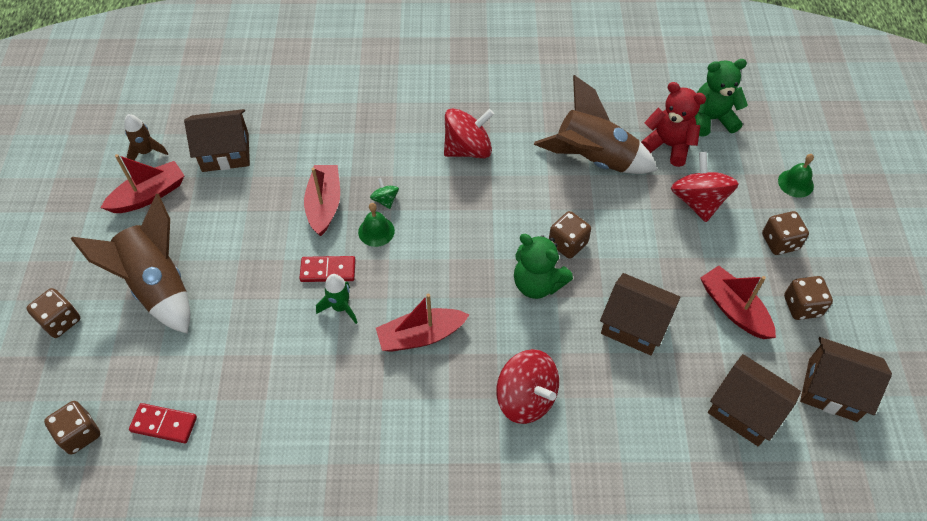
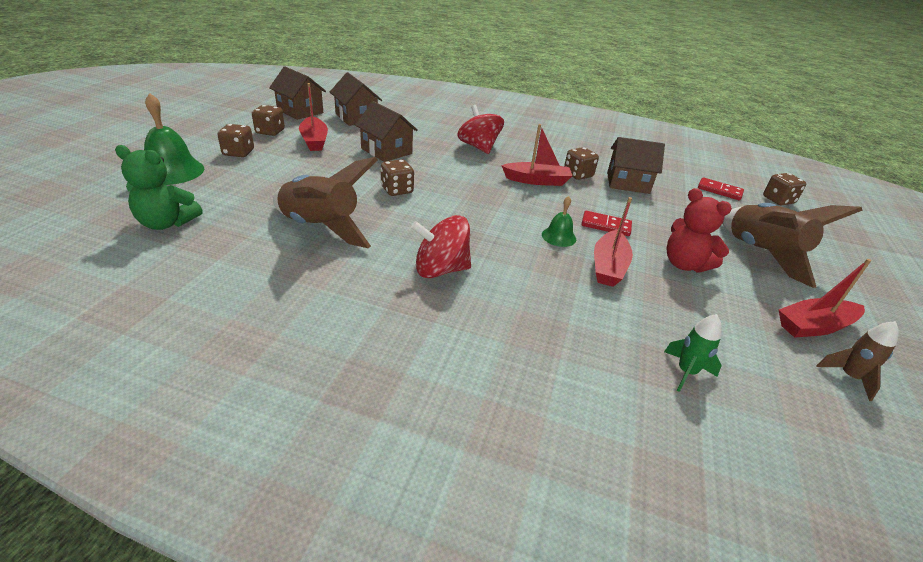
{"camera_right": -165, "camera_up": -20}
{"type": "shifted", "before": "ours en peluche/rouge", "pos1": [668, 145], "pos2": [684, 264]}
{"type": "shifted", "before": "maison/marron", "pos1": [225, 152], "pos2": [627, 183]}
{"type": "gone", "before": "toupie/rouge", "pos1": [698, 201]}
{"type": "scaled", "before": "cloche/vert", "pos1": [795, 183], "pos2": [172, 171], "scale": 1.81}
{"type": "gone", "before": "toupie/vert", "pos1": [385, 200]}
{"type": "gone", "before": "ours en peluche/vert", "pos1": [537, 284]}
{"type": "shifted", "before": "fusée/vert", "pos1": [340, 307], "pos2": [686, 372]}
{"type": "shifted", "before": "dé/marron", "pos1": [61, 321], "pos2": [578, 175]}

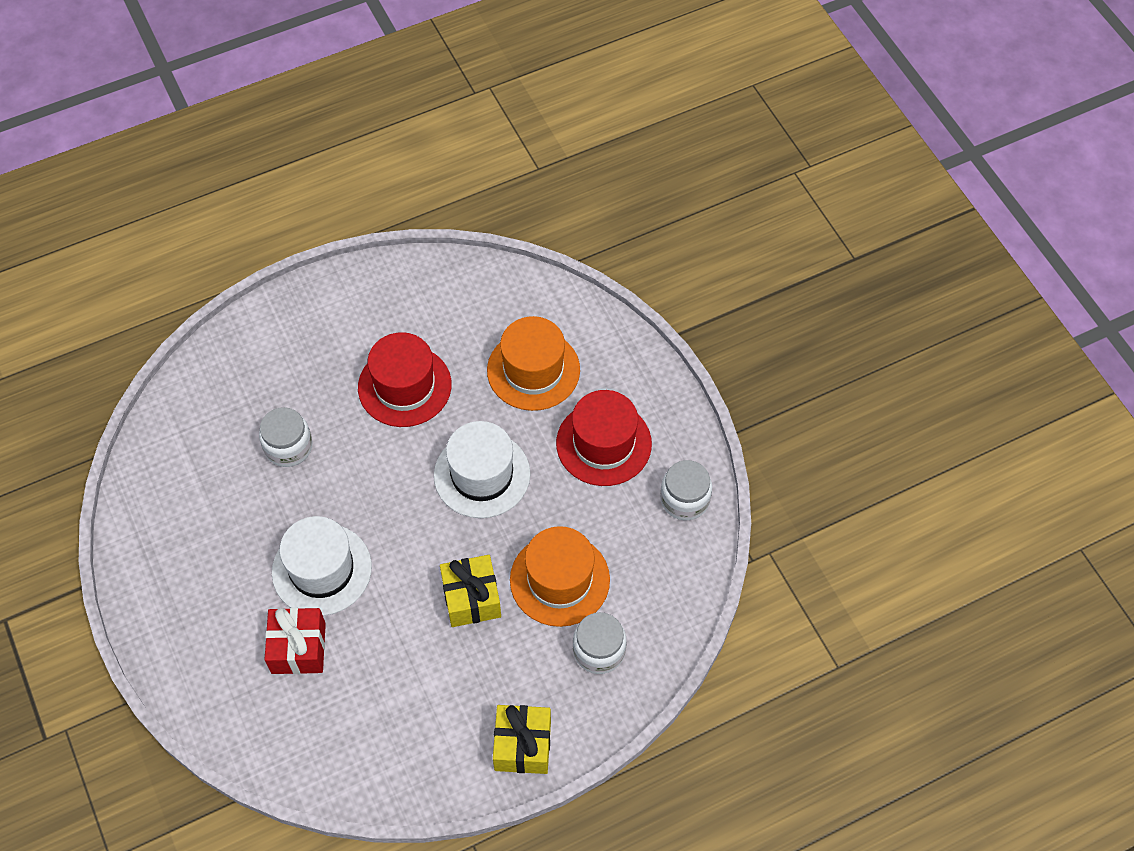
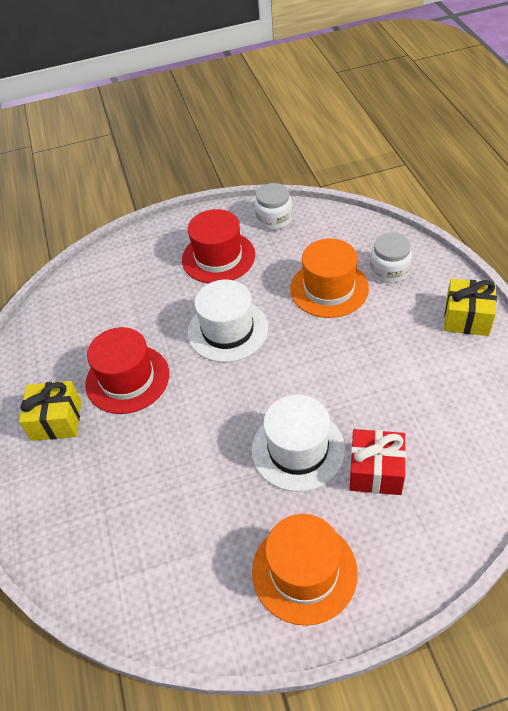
{"camera_right": -75, "camera_up": -10}
{"type": "shifted", "before": "chapeau/orange", "pos1": [533, 370], "pos2": [304, 571]}
{"type": "gone", "before": "bocal/blanc", "pos1": [288, 446]}
{"type": "shifted", "before": "cadeau/jaune", "pos1": [471, 598], "pos2": [56, 420]}

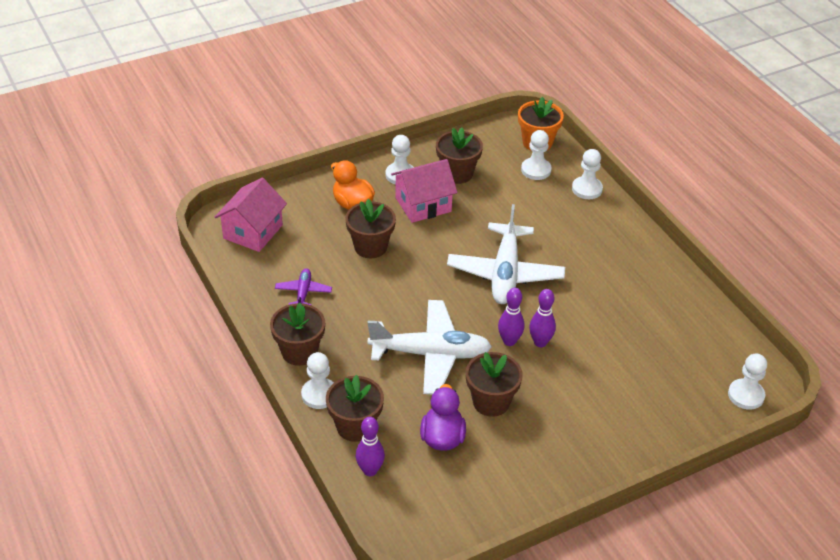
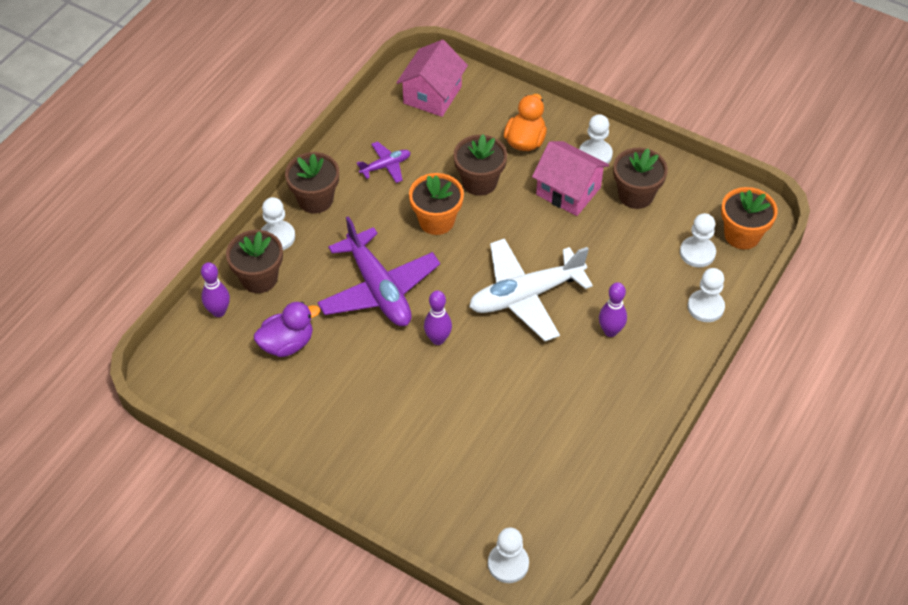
{"camera_right": 60, "camera_up": 10}
{"type": "rotated", "before": "maison/rose", "pos1": [253, 232], "pos2": [432, 95], "turn": -60}
{"type": "shifted", "before": "quille/violet", "pos1": [540, 342], "pos2": [610, 331]}
{"type": "repainted", "before": "avion/blanc", "after": "avion/violet", "pos1": [430, 354], "pos2": [378, 289]}
{"type": "gone", "before": "pot de fleurs/marron", "pos1": [491, 402]}
{"type": "new", "after": "pot de fleurs/orange", "pos2": [436, 221]}

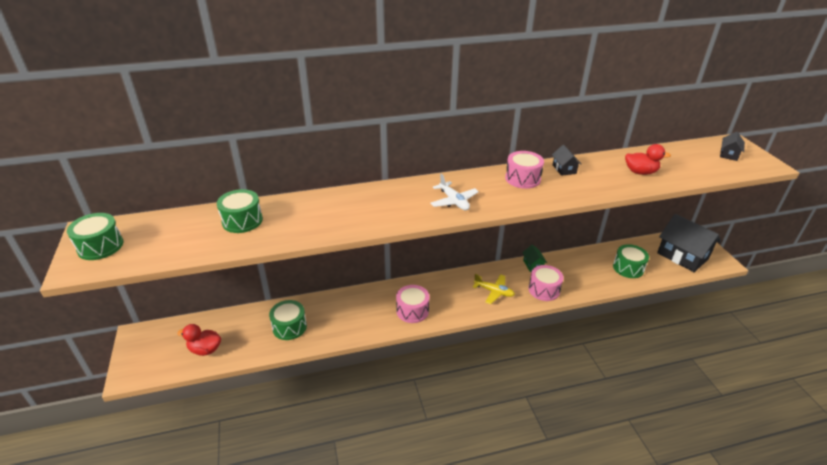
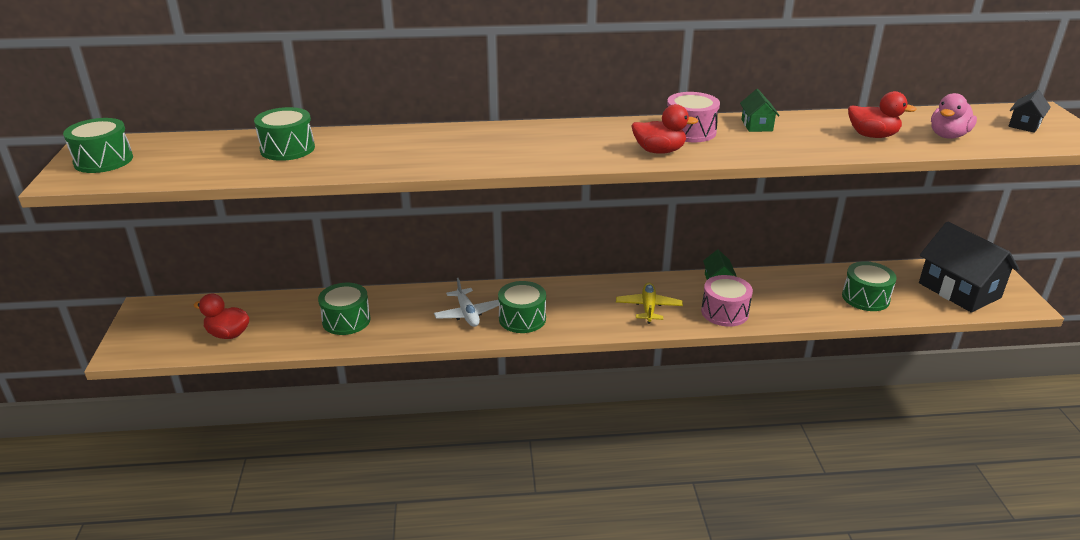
{"camera_right": 10, "camera_up": -5}
{"type": "repainted", "before": "maison/noir", "after": "maison/vert", "pos1": [564, 169], "pos2": [757, 125]}
{"type": "shifted", "before": "avion/blanc", "pos1": [454, 201], "pos2": [467, 314]}
{"type": "rotated", "before": "avion/jaune", "pos1": [494, 292], "pos2": [648, 308], "turn": -120}
{"type": "repainted", "before": "tambour/rose", "after": "tambour/vert", "pos1": [412, 311], "pos2": [522, 318]}
{"type": "new", "after": "canard/rose", "pos2": [948, 136]}
{"type": "new", "after": "canard/rouge", "pos2": [659, 151]}

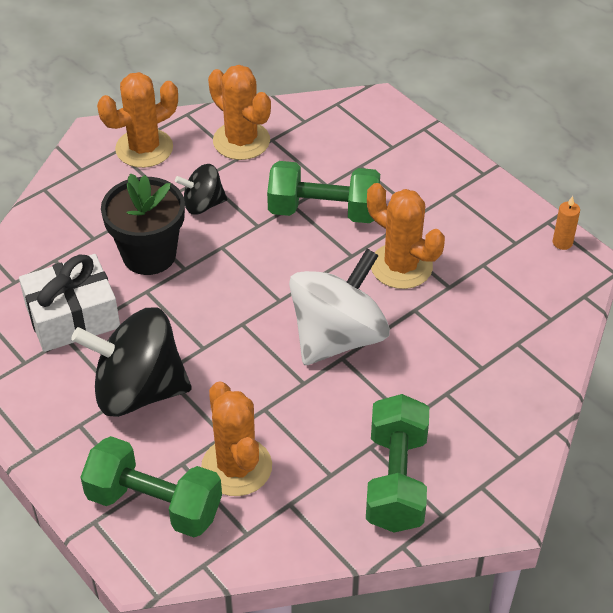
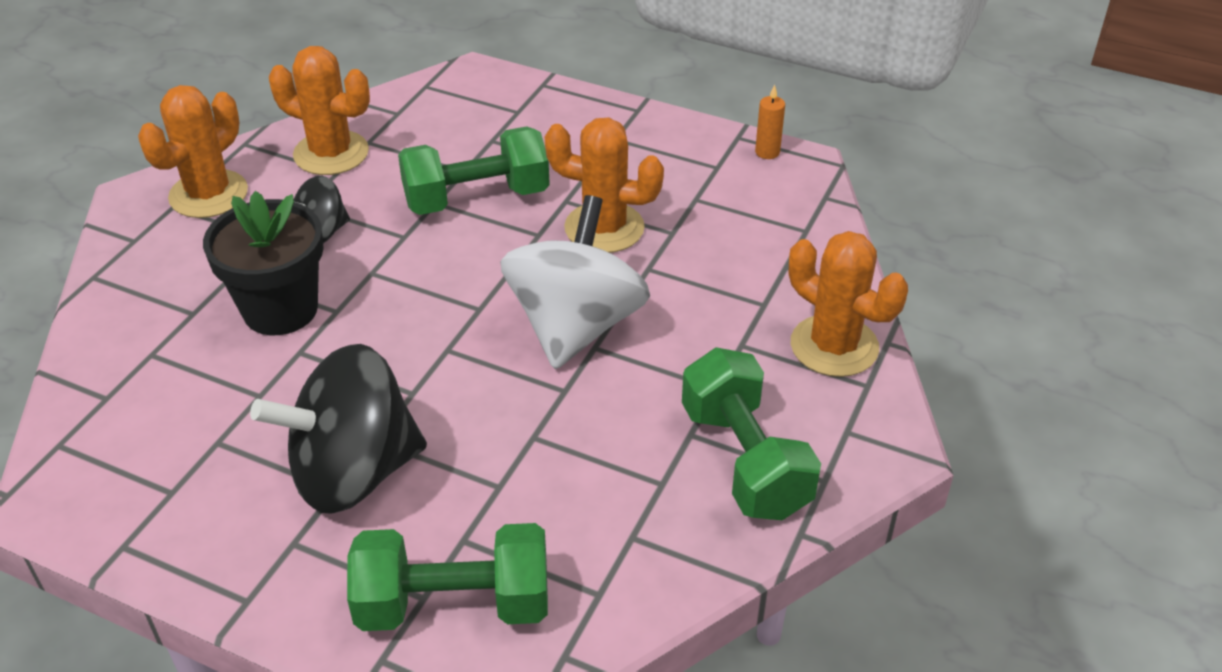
{"camera_right": -25, "camera_up": -5}
{"type": "gone", "before": "cadeau/blanc", "pos1": [72, 317]}
{"type": "shifted", "before": "cactus/orange", "pos1": [236, 467], "pos2": [834, 346]}

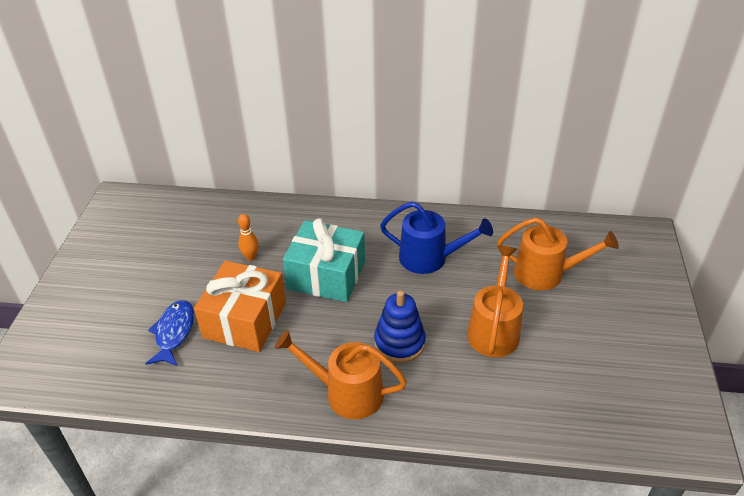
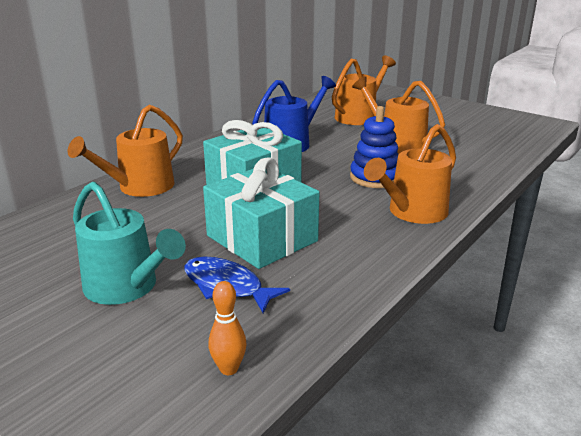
{"camera_right": -60, "camera_up": -15}
{"type": "shifted", "before": "quille/orange", "pos1": [250, 257], "pos2": [229, 369]}
{"type": "repainted", "before": "cadeau/orange", "after": "cadeau/turquoise", "pos1": [245, 320], "pos2": [262, 238]}
{"type": "new", "after": "arrosoir/orange", "pos2": [140, 187]}
{"type": "new", "after": "arrosoir/turquoise", "pos2": [126, 287]}

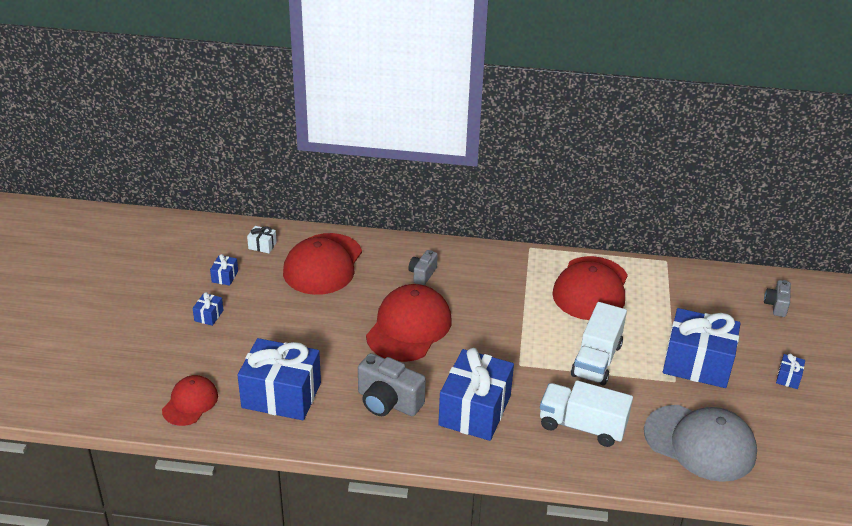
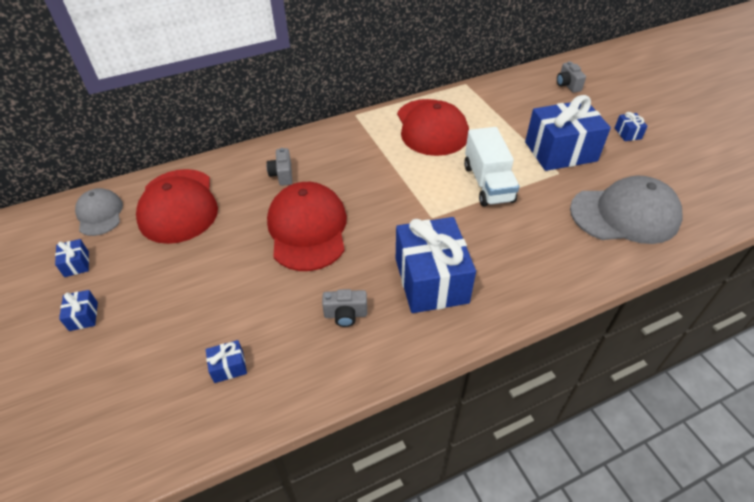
{"camera_right": -30, "camera_up": 10}
{"type": "swapped", "before": "cadeau/blanc", "after": "casquette/gris", "pos1": [262, 246], "pos2": [100, 214]}
{"type": "scaled", "before": "cadeau/bleu", "pos1": [281, 395], "pos2": [229, 367], "scale": 0.41}
{"type": "scaled", "before": "appareil photo/gris", "pos1": [388, 402], "pos2": [345, 315], "scale": 0.57}
{"type": "gone", "before": "casquette/rouge", "pos1": [190, 403]}
{"type": "gone", "before": "camion/blanc", "pos1": [582, 426]}

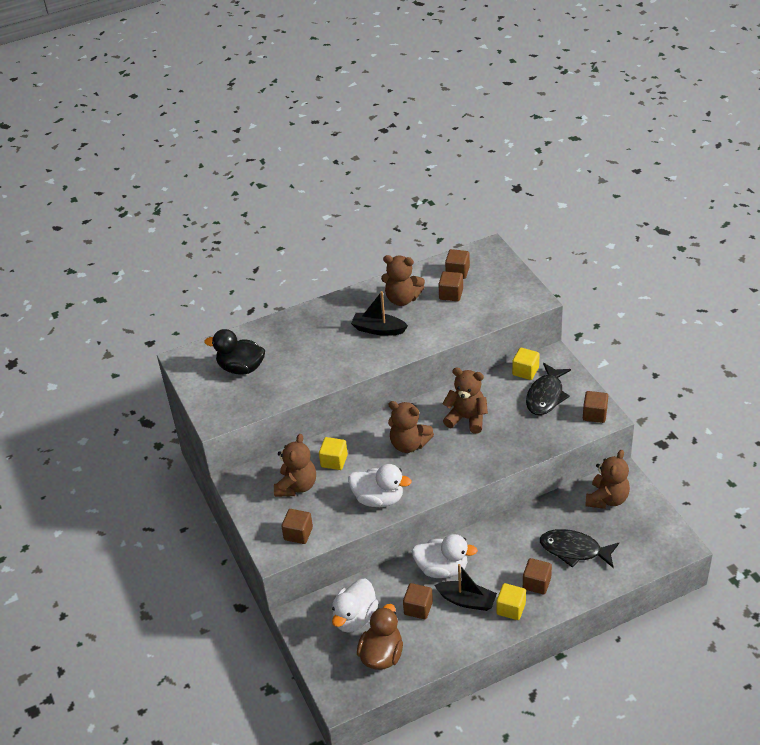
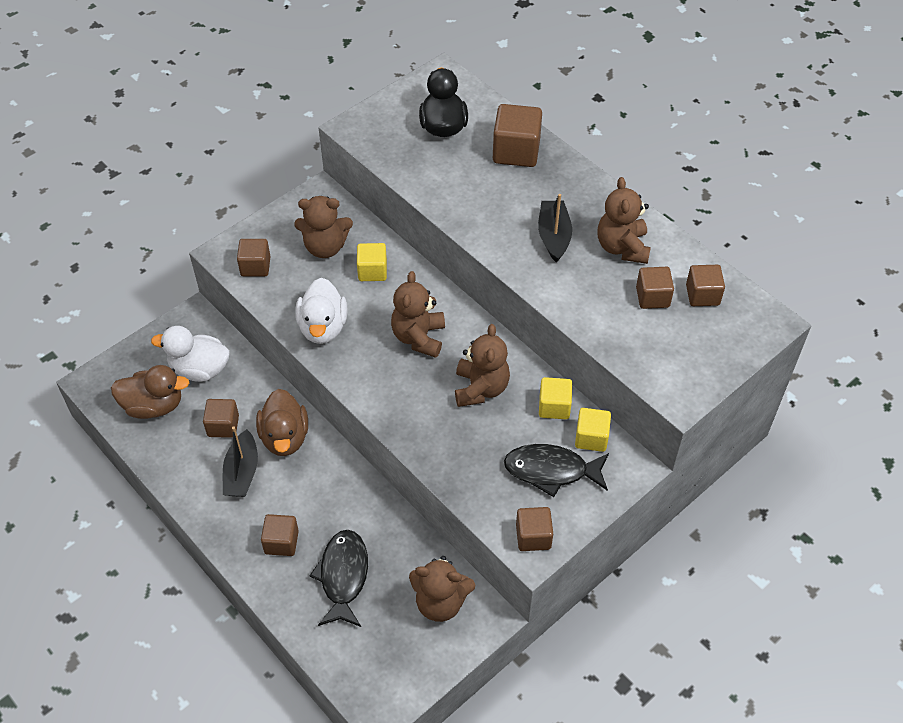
{"camera_right": 70, "camera_up": 10}
{"type": "repainted", "before": "canard/blanc", "after": "canard/marron", "pos1": [442, 569], "pos2": [285, 437]}
{"type": "shifted", "before": "cube/jaune", "pos1": [511, 608], "pos2": [554, 407]}
{"type": "new", "after": "cube/marron", "pos2": [516, 151]}

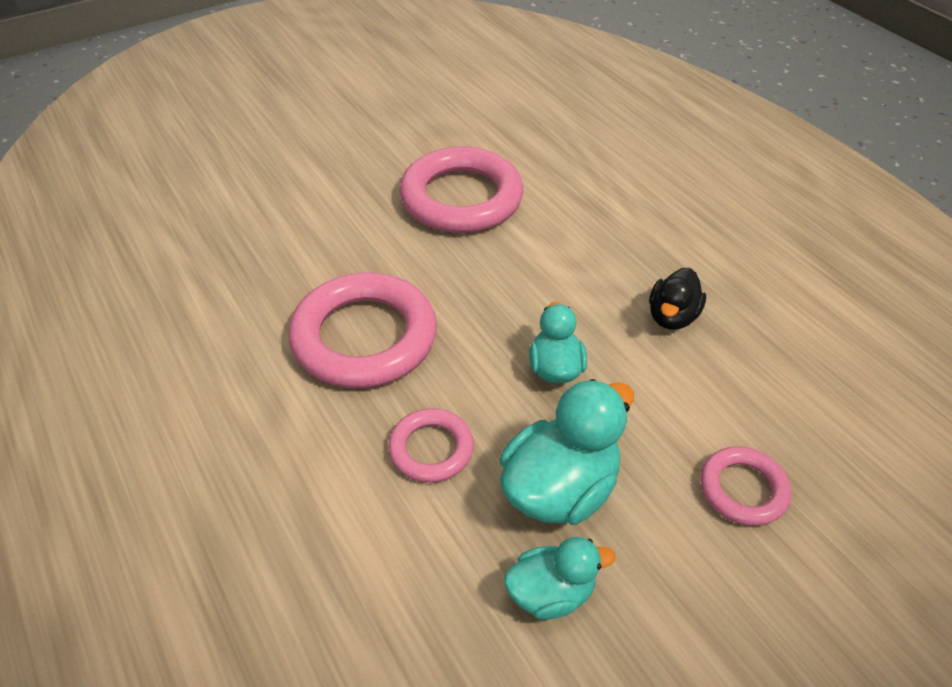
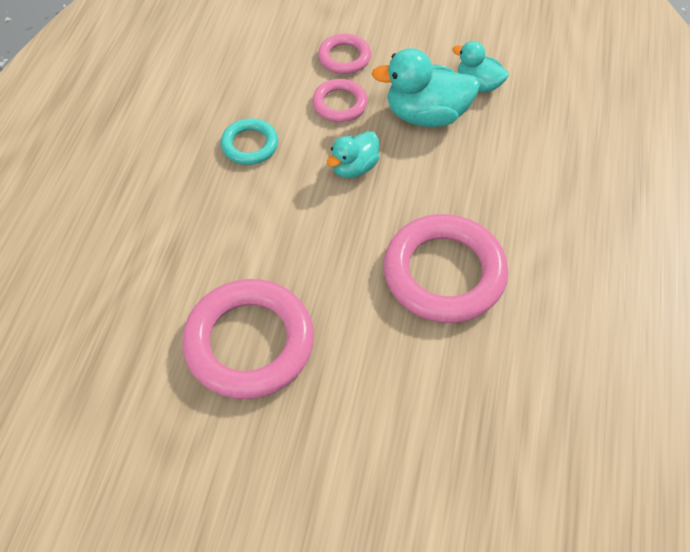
{"camera_right": -135, "camera_up": 10}
{"type": "swapped", "before": "canard/noir", "after": "anneau/turquoise", "pos1": [672, 317], "pos2": [250, 145]}
{"type": "shifted", "before": "anneau/rose", "pos1": [431, 449], "pos2": [340, 104]}

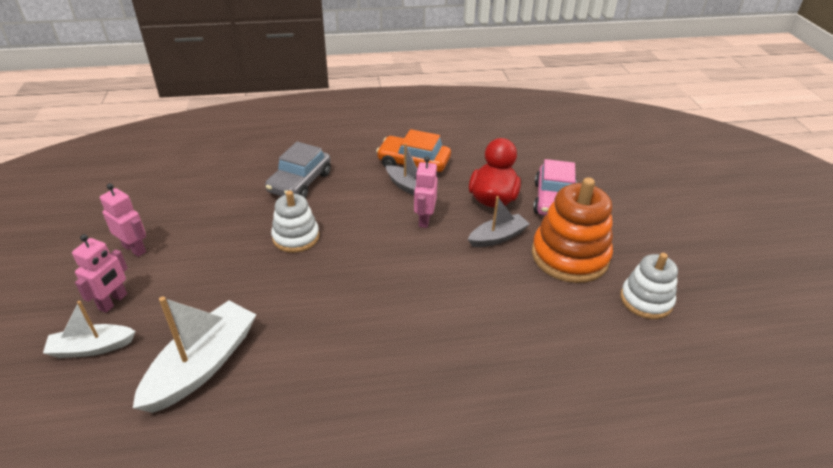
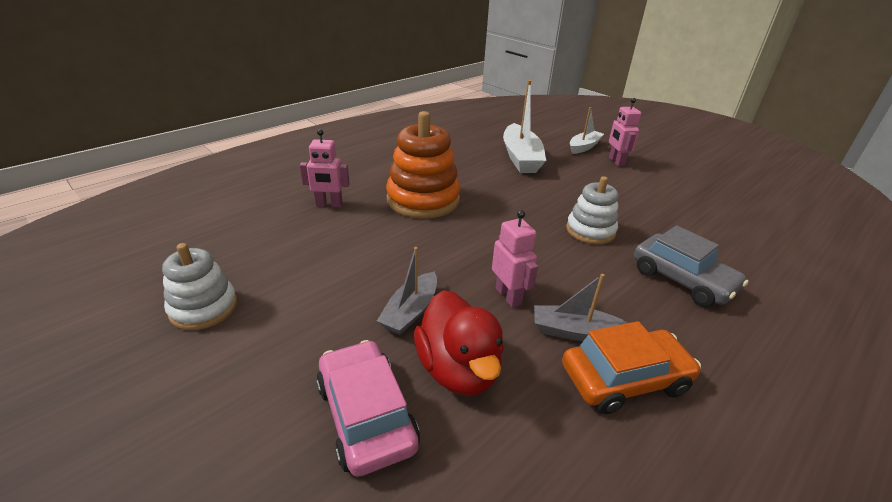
{"camera_right": 145, "camera_up": -5}
{"type": "rotated", "before": "voiture/gris", "pos1": [300, 182], "pos2": [682, 280], "turn": 150}
{"type": "shifted", "before": "jouet à empiler/orange", "pos1": [569, 256], "pos2": [423, 200]}
{"type": "shifted", "before": "robot/rose", "pos1": [134, 249], "pos2": [329, 205]}

